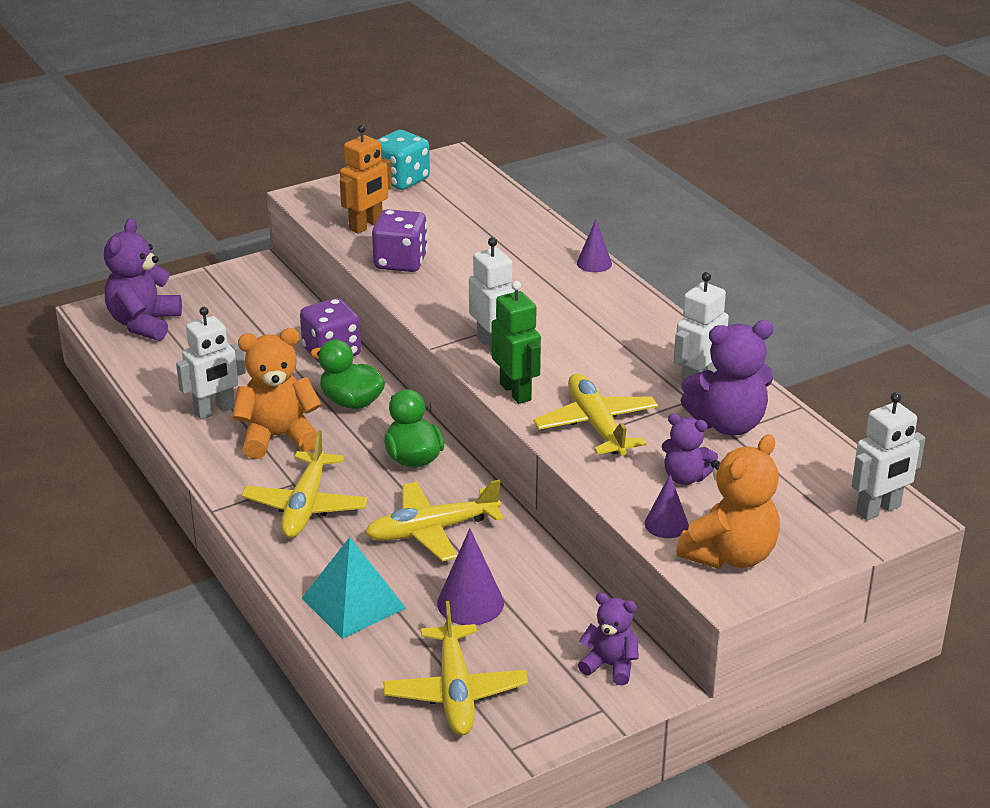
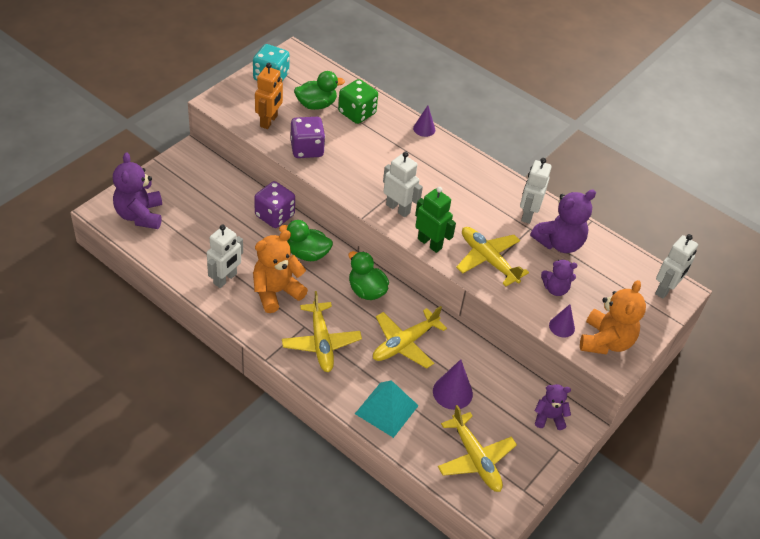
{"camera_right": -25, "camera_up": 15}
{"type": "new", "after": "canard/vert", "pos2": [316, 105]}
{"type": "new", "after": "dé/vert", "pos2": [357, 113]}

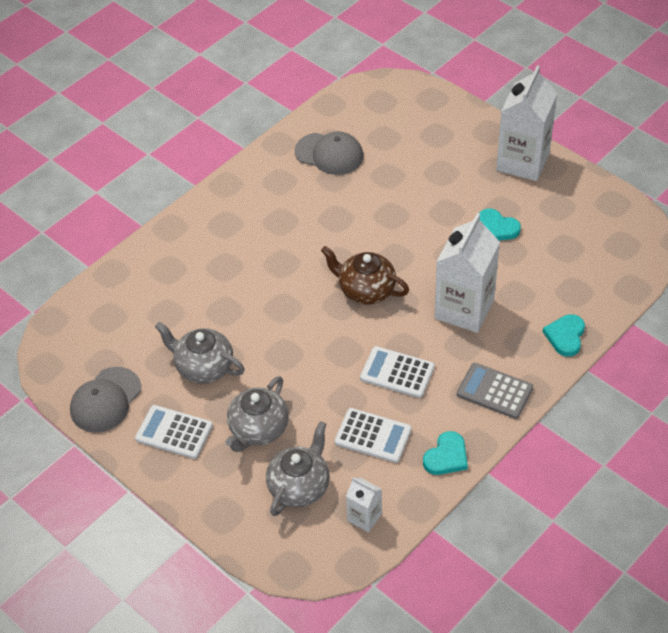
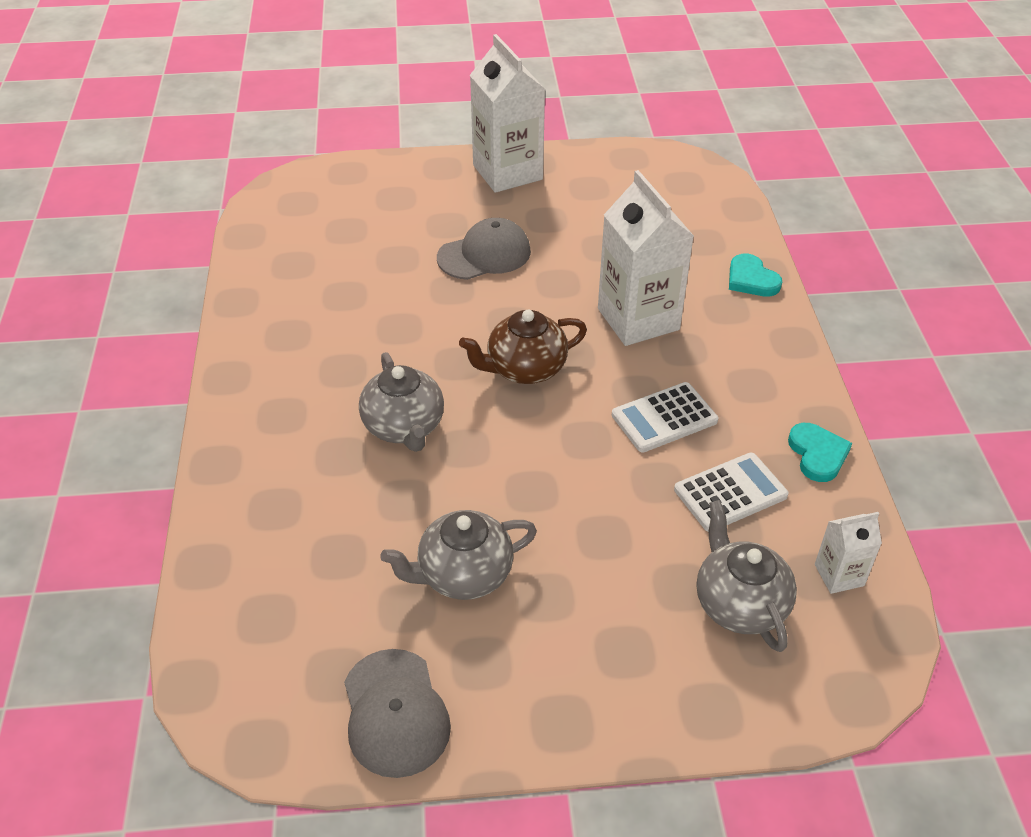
{"camera_right": -50, "camera_up": -5}
{"type": "shifted", "before": "casquette/gris", "pos1": [329, 154], "pos2": [484, 255]}
{"type": "gone", "before": "cœur/turquoise", "pos1": [497, 228]}
{"type": "gone", "before": "calculatrice/gris", "pos1": [494, 391]}
{"type": "shifted", "before": "théière/gris", "pos1": [258, 430], "pos2": [404, 427]}
{"type": "gone", "before": "calculatrice/blanc", "pos1": [174, 432]}

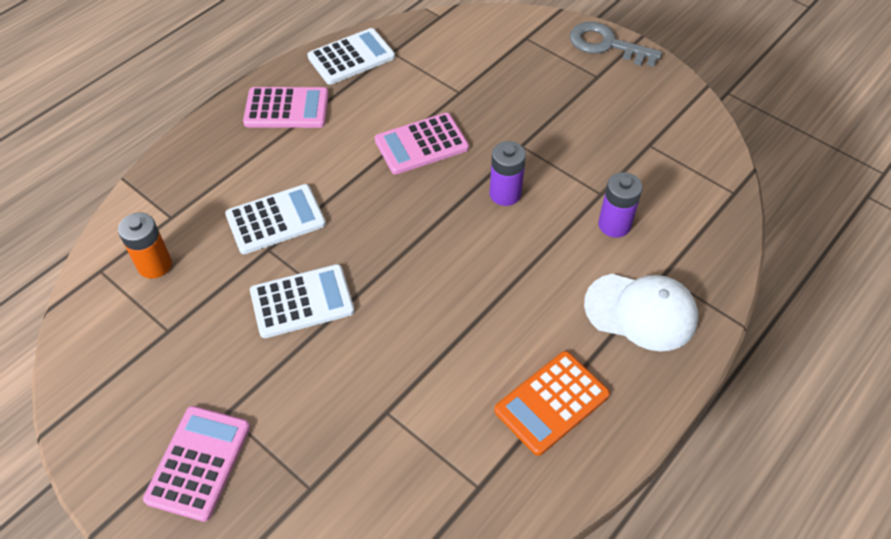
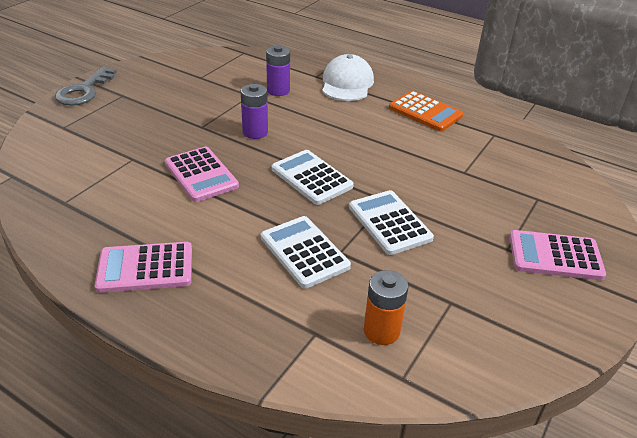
{"camera_right": -100, "camera_up": -15}
{"type": "shifted", "before": "calculatrice/blanc", "pos1": [351, 57], "pos2": [311, 178]}
{"type": "rotated", "before": "calculatrice/rose", "pos1": [287, 108], "pos2": [145, 268], "turn": -90}

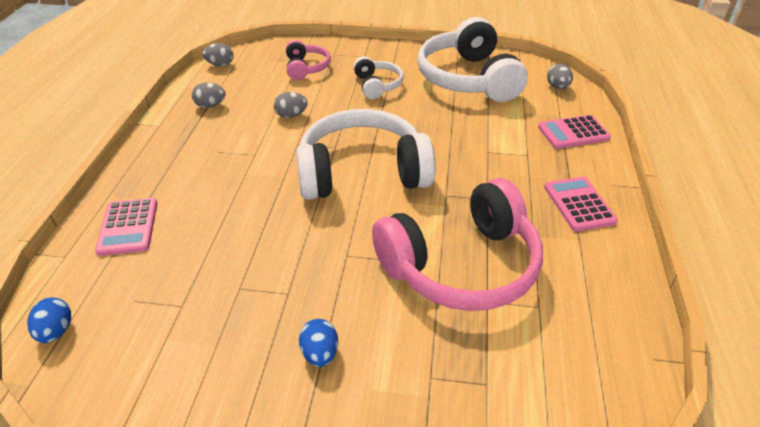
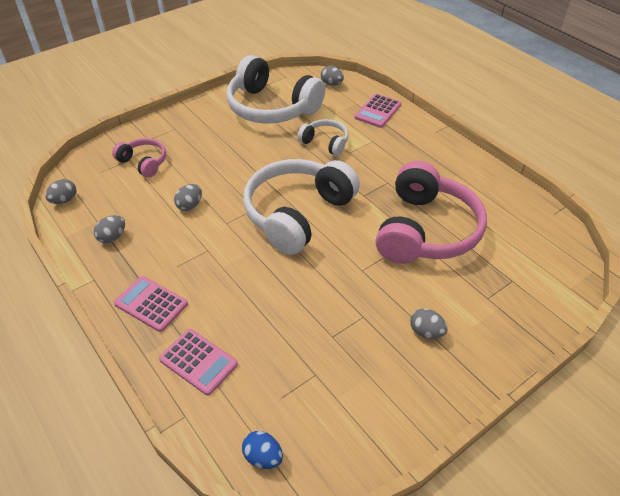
{"camera_right": -45, "camera_up": 5}
{"type": "shifted", "before": "casque audio/blanc", "pos1": [377, 85], "pos2": [325, 143]}
{"type": "shifted", "before": "calculatrice/rose", "pos1": [579, 204], "pos2": [151, 304]}
{"type": "repainted", "before": "œuf/bleu", "after": "œuf/gris", "pos1": [320, 354], "pos2": [426, 332]}

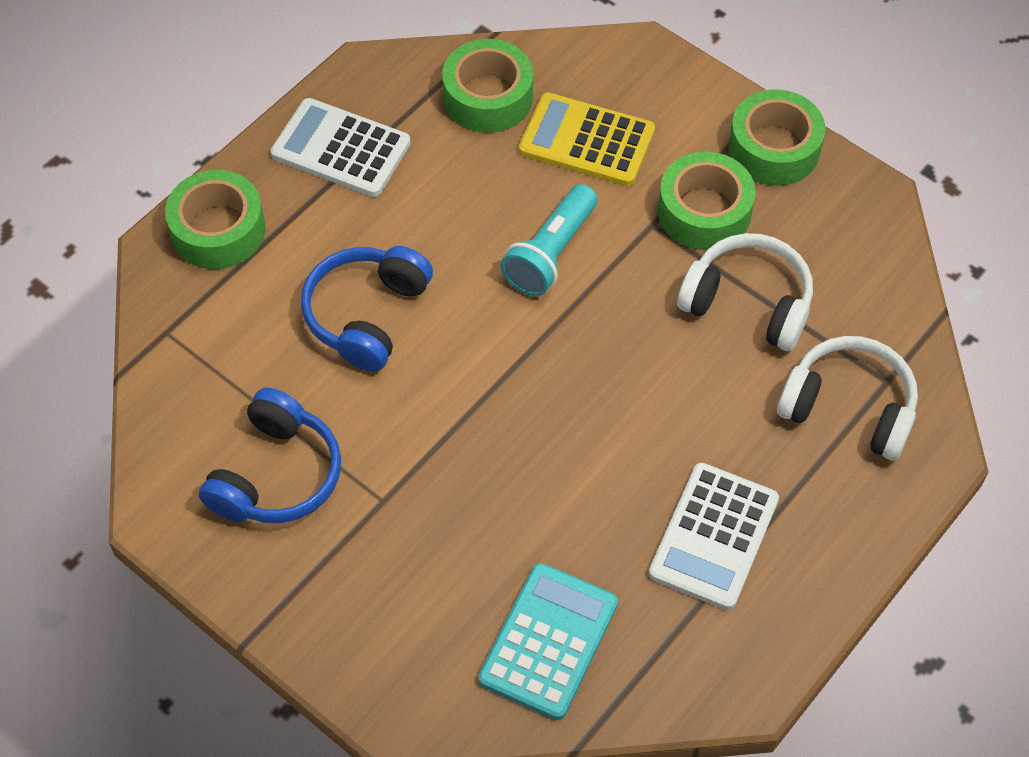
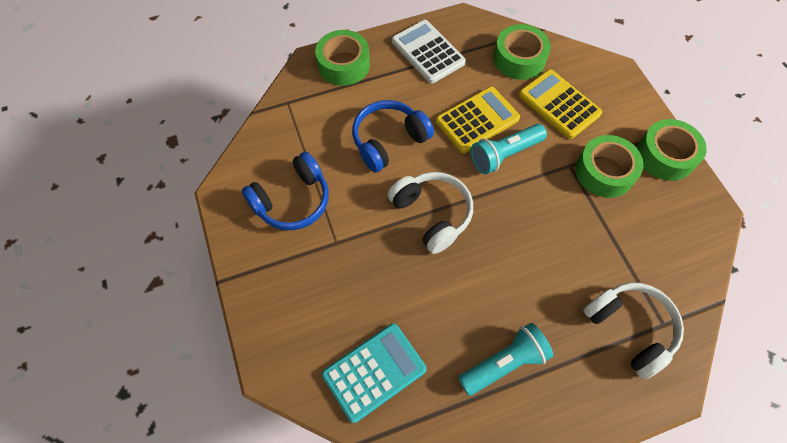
{"camera_right": 30, "camera_up": 5}
{"type": "shifted", "before": "casque audio/blanc", "pos1": [748, 303], "pos2": [432, 214]}
{"type": "swapped", "before": "calculatrice/blanc", "after": "lampe de poche/turquoise", "pos1": [714, 537], "pos2": [504, 363]}
{"type": "new", "after": "calculatrice/jaune", "pos2": [477, 120]}

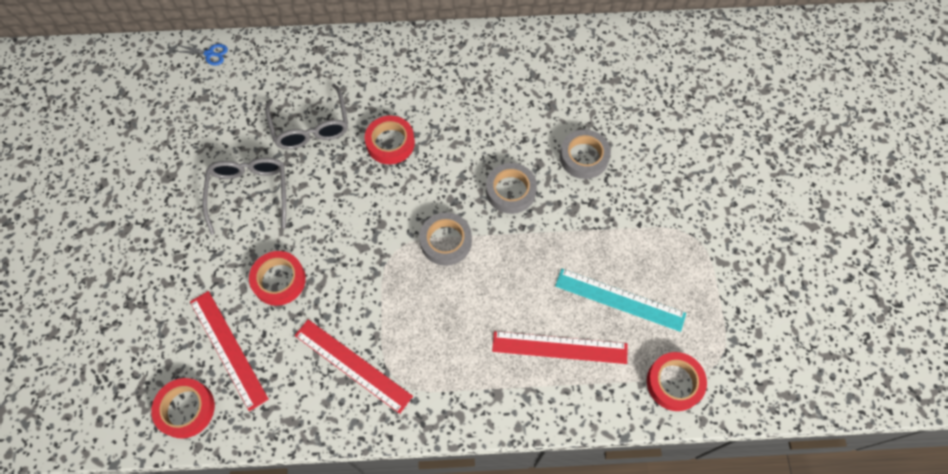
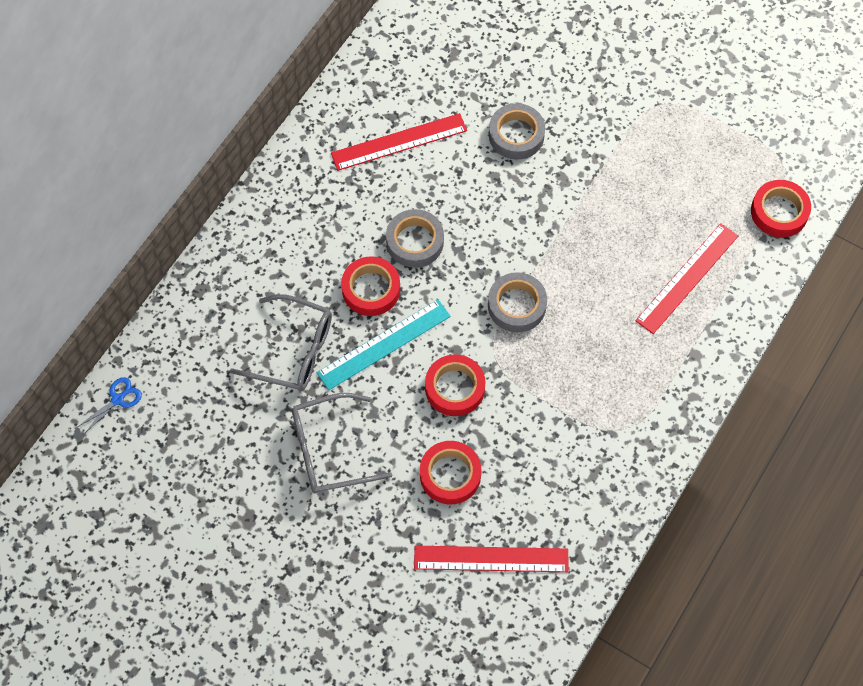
{"camera_right": -55, "camera_up": 0}
{"type": "rotated", "before": "lunettes/gris", "pos1": [250, 193], "pos2": [329, 450], "turn": -45}
{"type": "shifted", "before": "ruban adhésif/gris", "pos1": [510, 191], "pos2": [415, 242]}
{"type": "shifted", "before": "règle/turquoise", "pos1": [620, 299], "pos2": [384, 344]}
{"type": "shifted", "before": "règle/rouge", "pos1": [352, 365], "pos2": [399, 142]}
{"type": "shifted", "before": "ruban adhésif/rouge", "pos1": [186, 409], "pos2": [455, 388]}

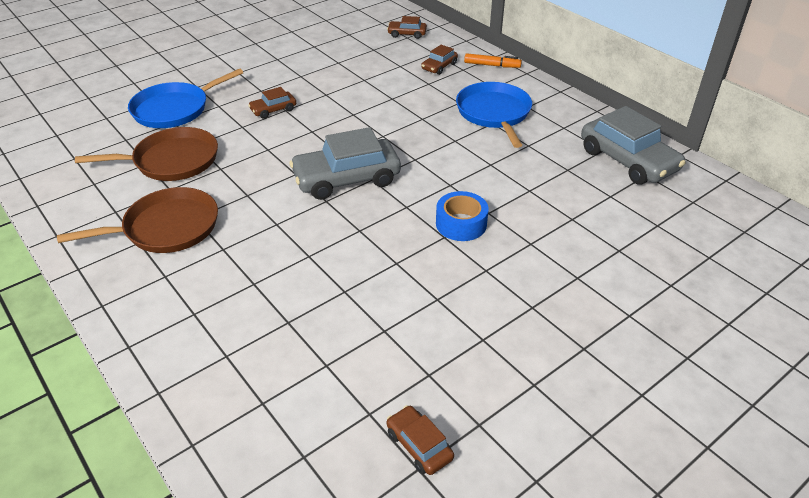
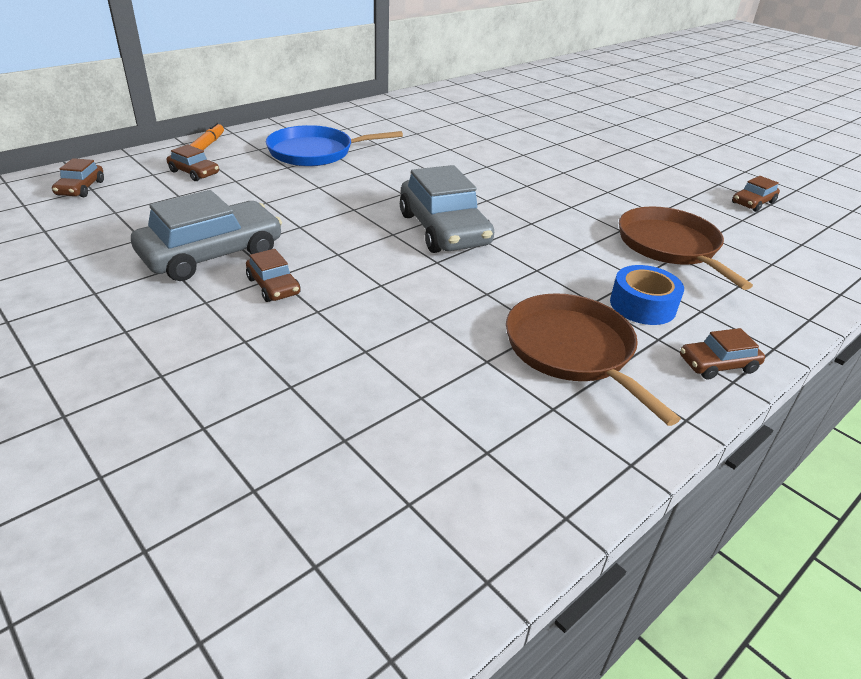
{"camera_right": -95, "camera_up": -5}
{"type": "gone", "before": "poêle/bleu", "pos1": [174, 109]}
{"type": "shifted", "before": "voiture/gris", "pos1": [628, 160], "pos2": [212, 254]}
{"type": "shifted", "before": "poêle/marron", "pos1": [171, 161], "pos2": [670, 246]}
{"type": "shifted", "before": "ruban adhésif/bleu", "pos1": [461, 224], "pos2": [642, 305]}
{"type": "new", "after": "voiture/marron", "pos2": [717, 364]}

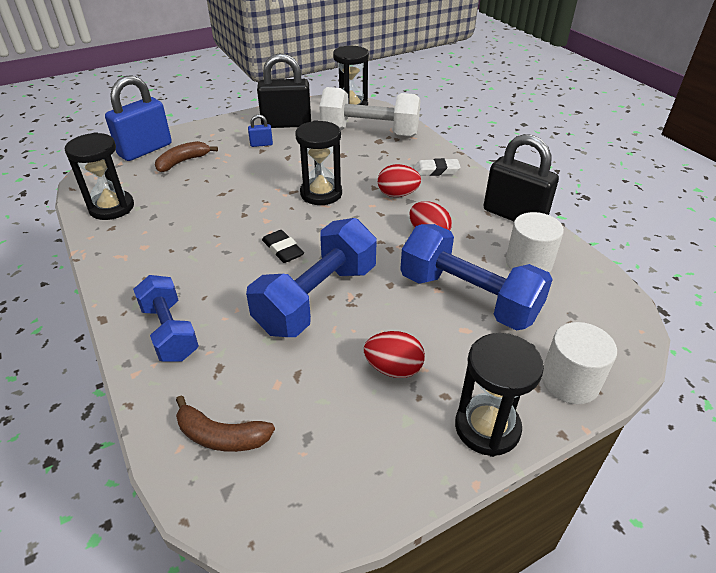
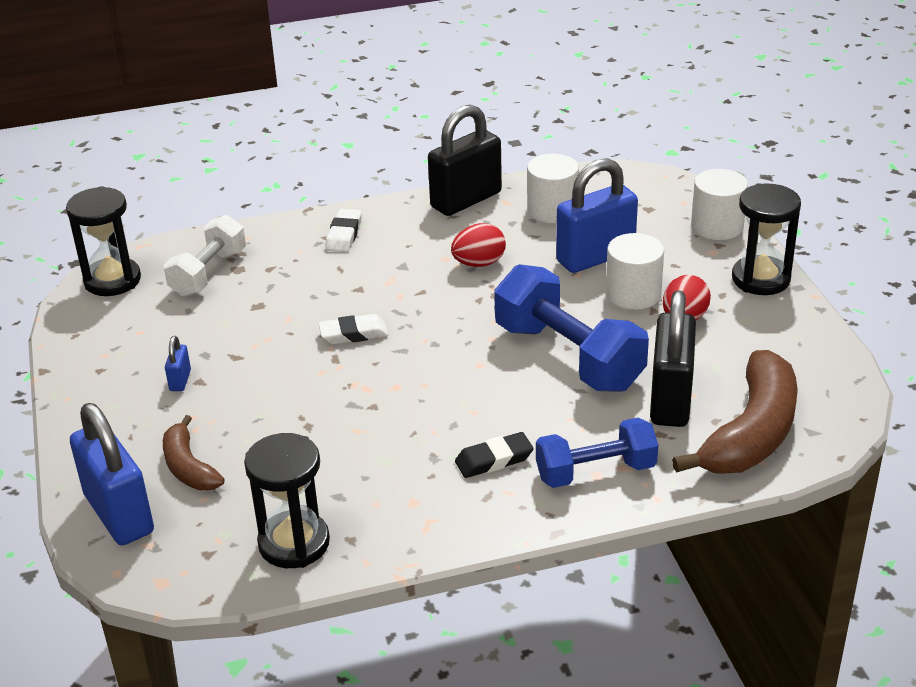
{"camera_right": -75, "camera_up": -5}
{"type": "shifted", "before": "cadenas/noir", "pos1": [286, 124], "pos2": [670, 399]}
{"type": "scaled", "before": "haltère/blanc", "pos1": [370, 132], "pos2": [208, 273], "scale": 0.64}
{"type": "swapped", "before": "sablier/noir", "after": "gomme/blanc", "pos1": [321, 194], "pos2": [354, 334]}
{"type": "gone", "before": "œuf/rouge", "pos1": [397, 194]}
{"type": "swapped", "before": "haltère/bleu", "after": "cadenas/bleu", "pos1": [468, 297], "pos2": [595, 257]}
{"type": "shifted", "before": "gomme/noir", "pos1": [283, 249], "pos2": [494, 459]}
{"type": "scaled", "before": "banane/marron", "pos1": [221, 436], "pos2": [751, 433], "scale": 1.82}
{"type": "new", "after": "cylindre/blanc", "pos2": [633, 294]}

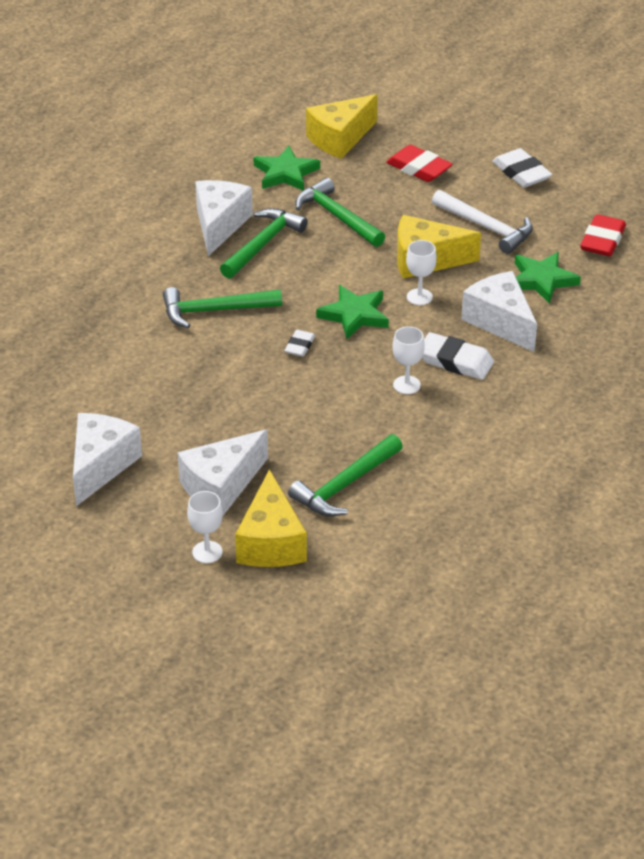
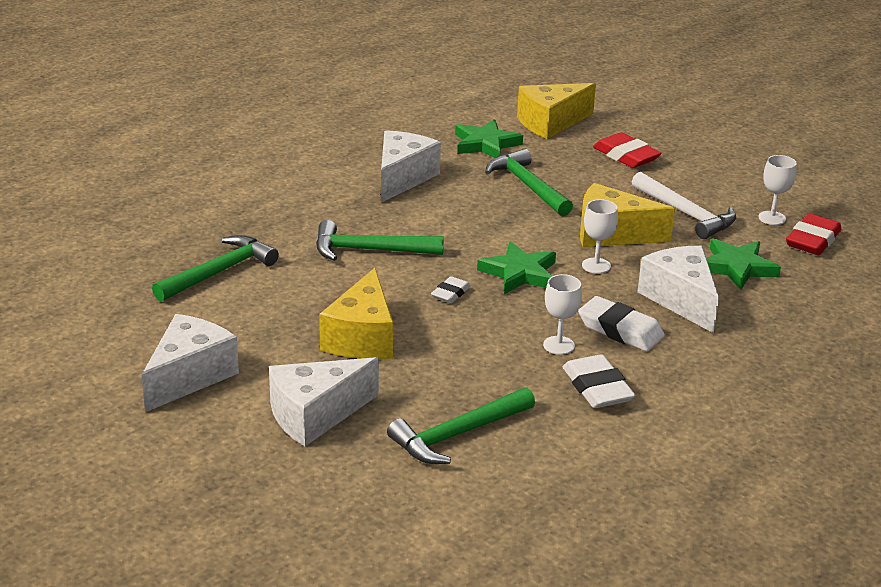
{"camera_right": 10, "camera_up": -10}
{"type": "shifted", "before": "gomme/blanc", "pos1": [521, 173], "pos2": [597, 388]}
{"type": "shifted", "before": "marteau/vert", "pos1": [263, 244], "pos2": [219, 272]}
{"type": "shifted", "before": "fromage/jaune", "pos1": [271, 542], "pos2": [362, 338]}
{"type": "shifted", "before": "verre à pied/blanc", "pos1": [207, 552], "pos2": [772, 218]}

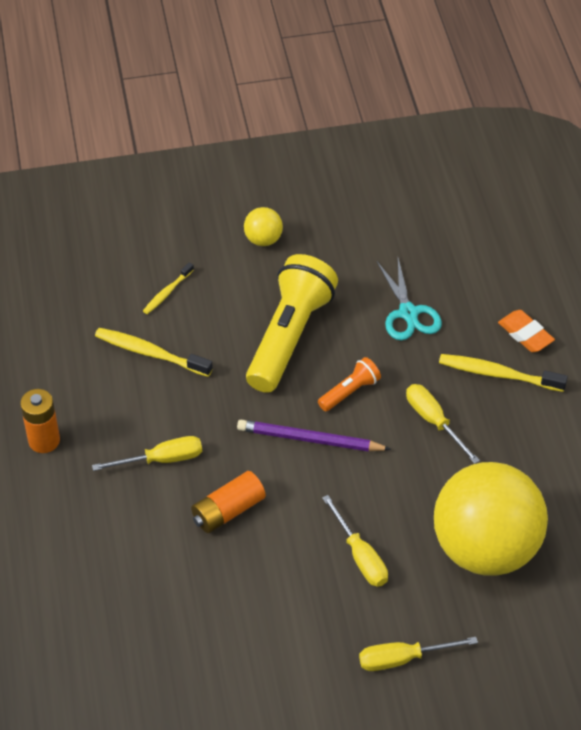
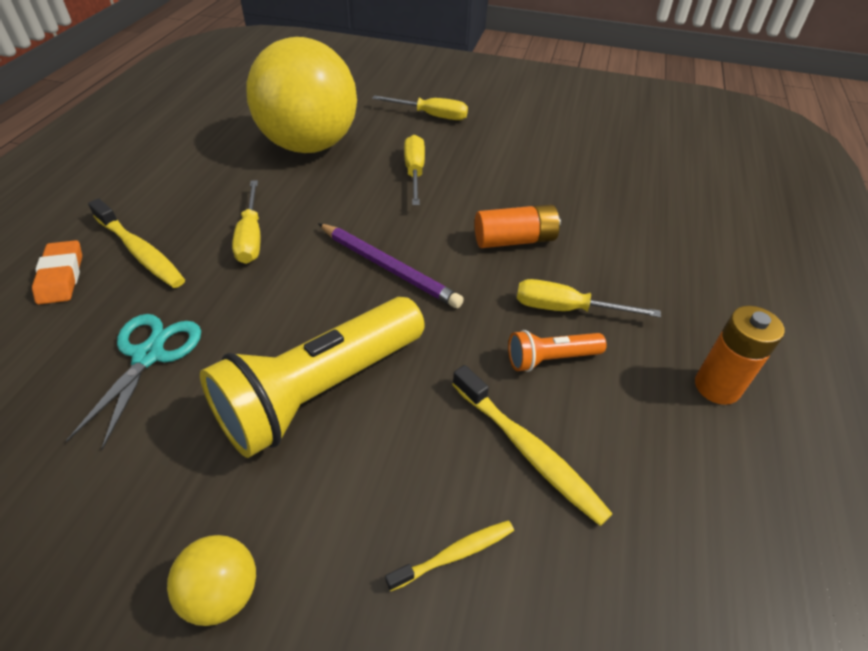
{"camera_right": -155, "camera_up": -5}
{"type": "shifted", "before": "lampe de poche/orange", "pos1": [350, 391], "pos2": [550, 359]}

